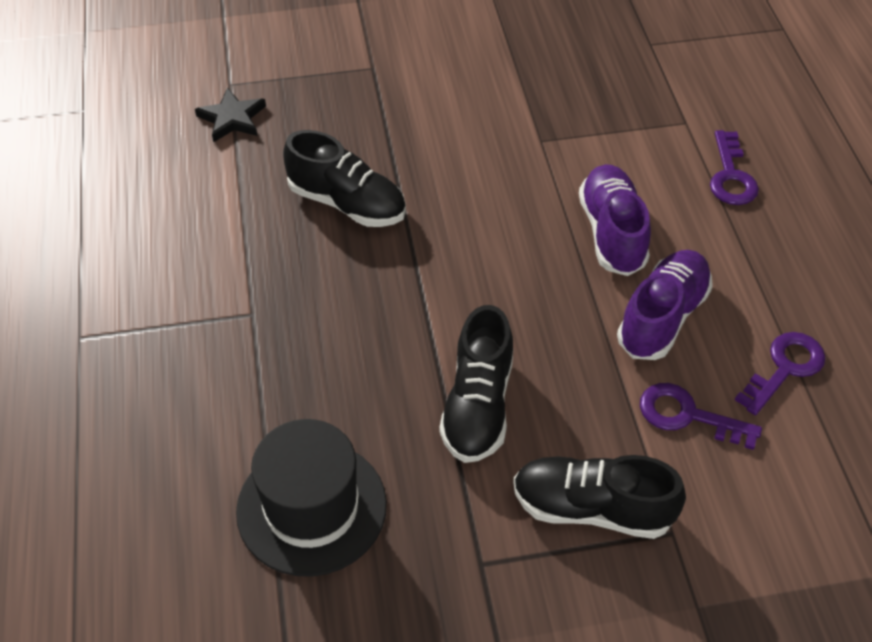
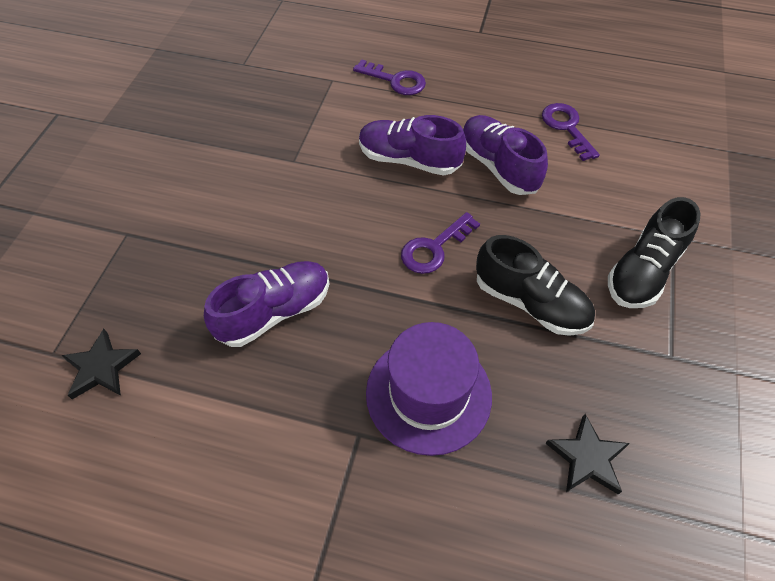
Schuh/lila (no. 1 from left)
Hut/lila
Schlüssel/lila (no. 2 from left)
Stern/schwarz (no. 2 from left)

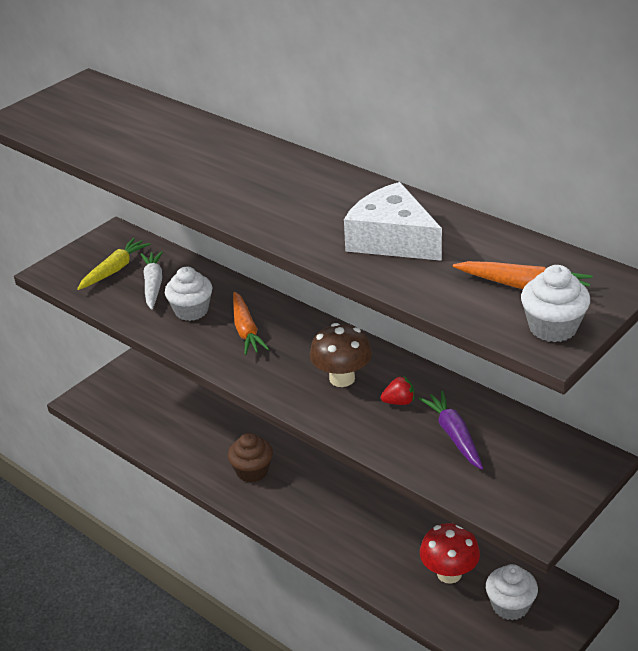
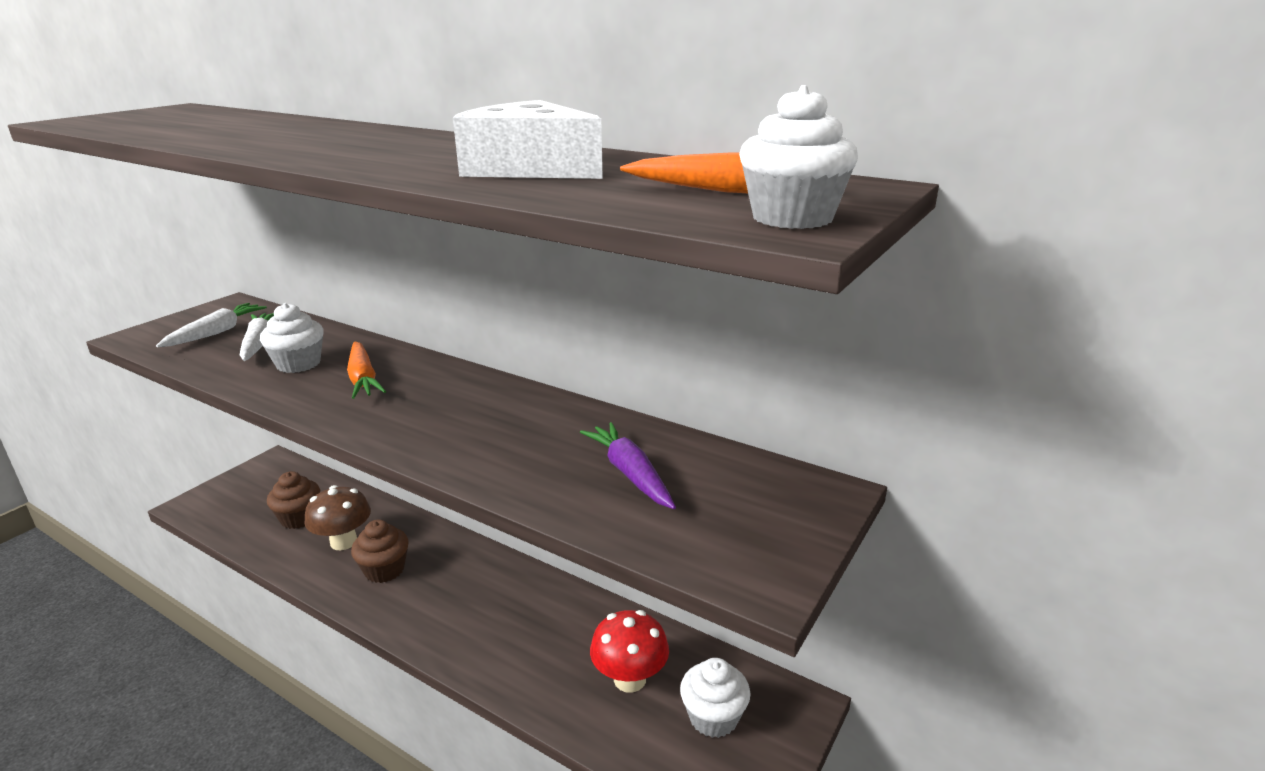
Karotte/weiß (no. 1 from left)
Muffin/braun (no. 1 from left)
Pilz/braun
Erdbeere/rot

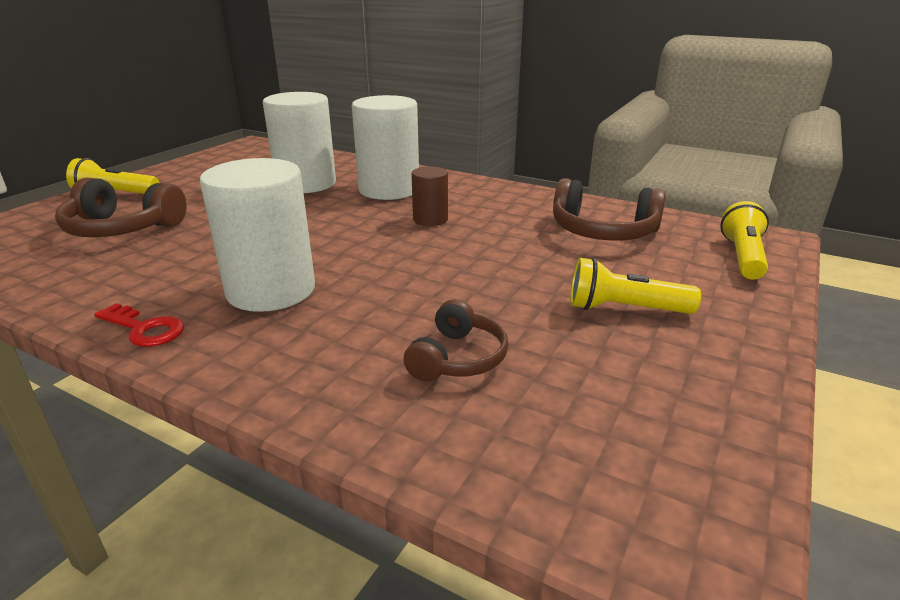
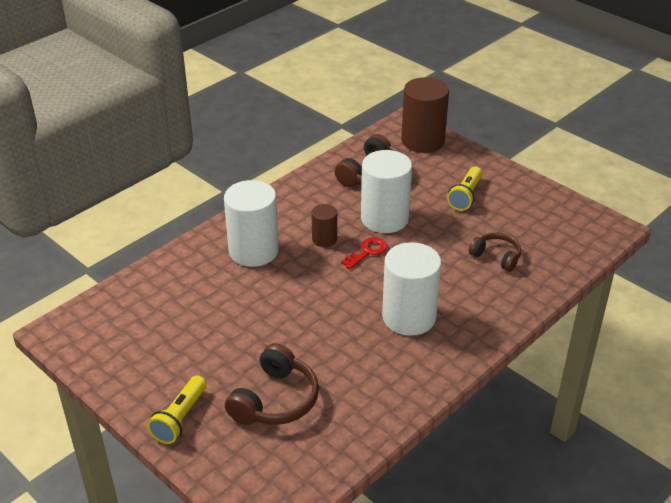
Schlüssel/rot
Vollzylinder/weiß (no. 2 from left)
Vollzylinder/braun (no. 2 from left)

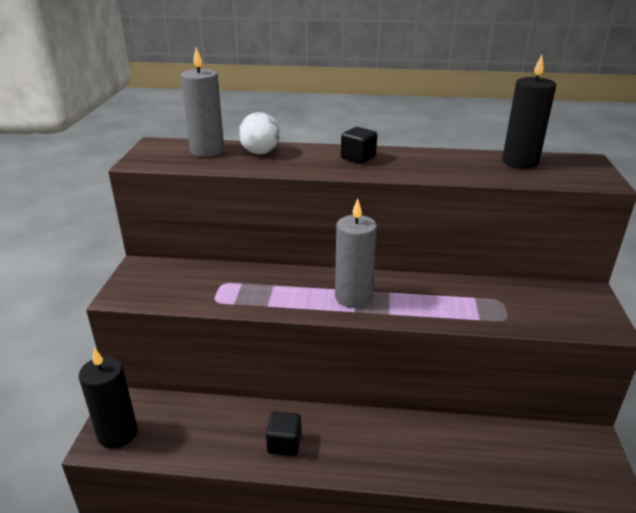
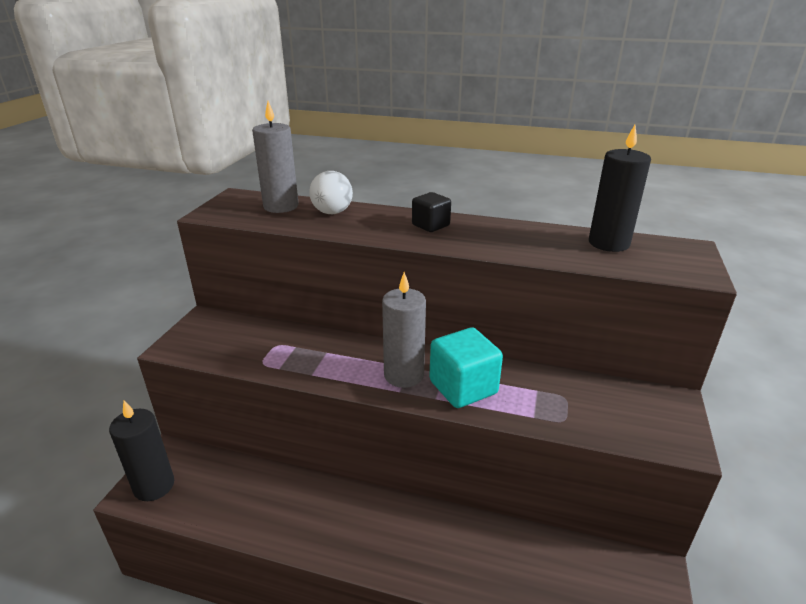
Kubus/türkis
Kubus/schwarz (no. 1 from left in the first image)

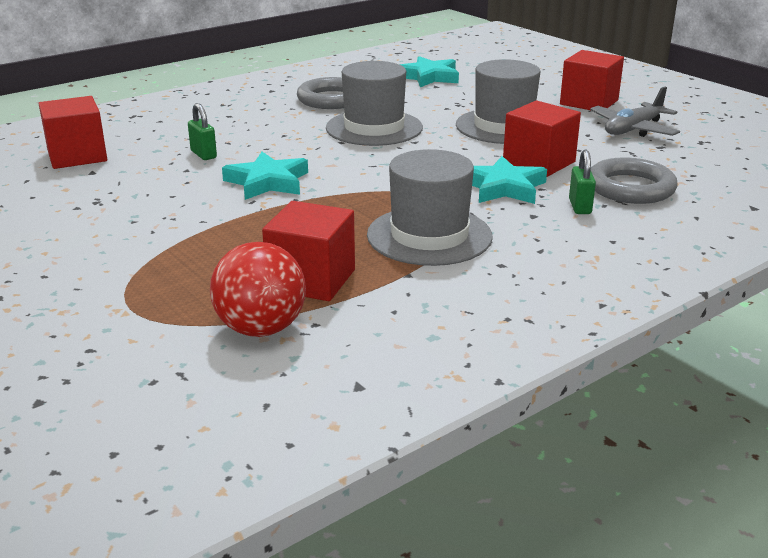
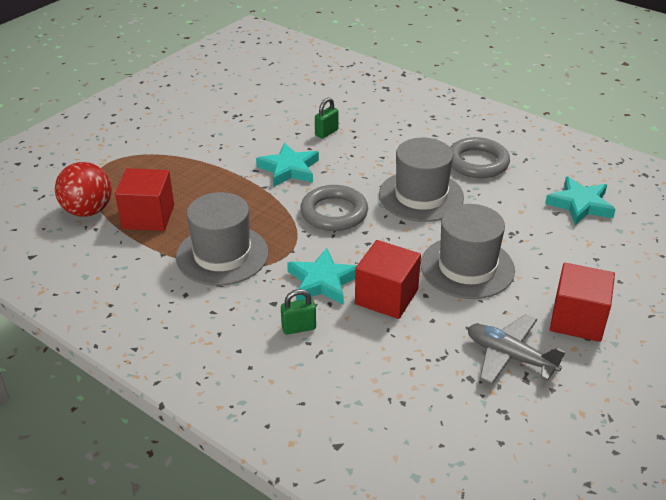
Ring/grau (no. 1 from left)
Kubus/rot (no. 1 from left in the first image)

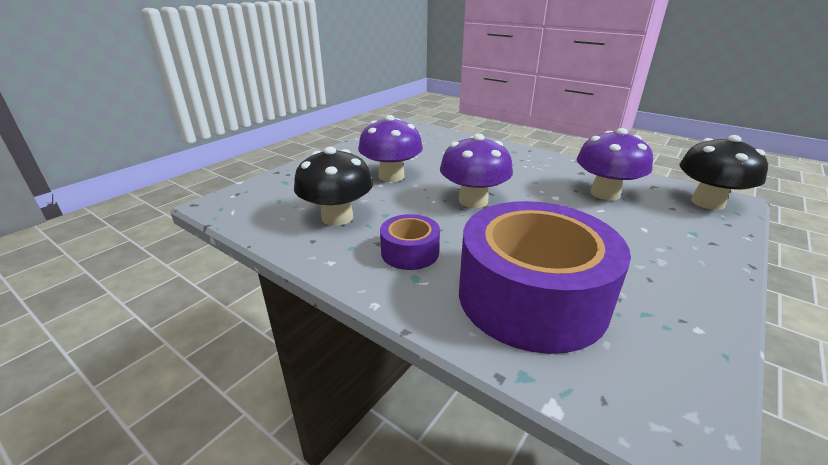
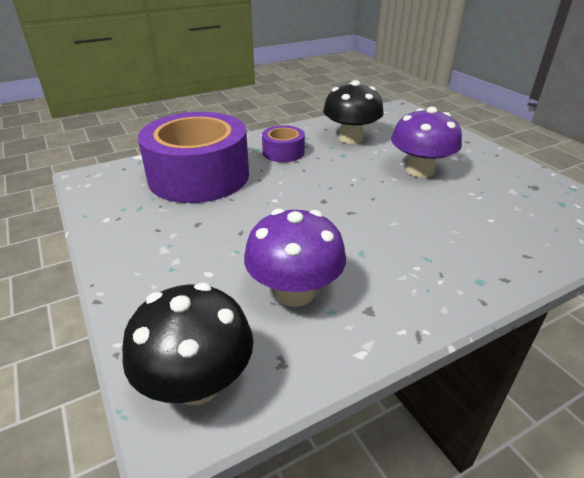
Pilz/lila (no. 2 from left in the first image)

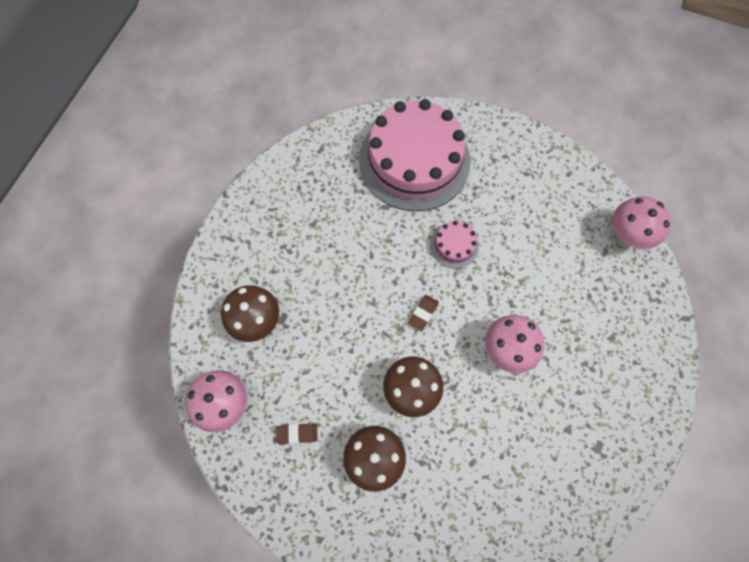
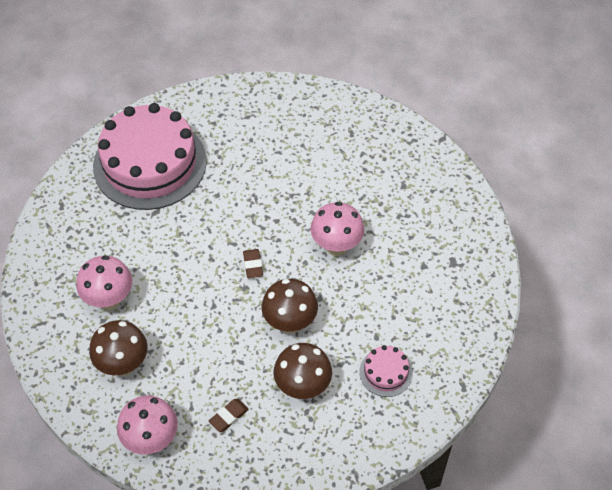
Pilz/rosa (no. 1 from left)
Kuchen/rosa (no. 2 from left)

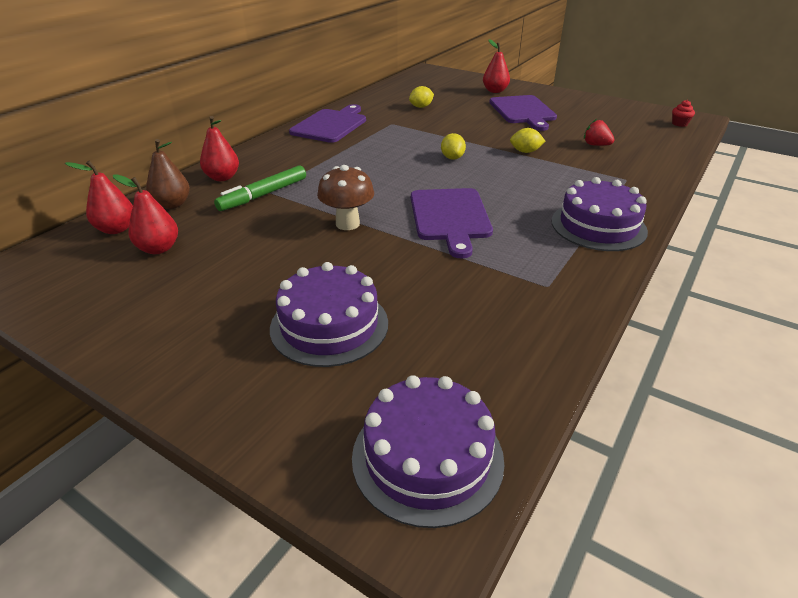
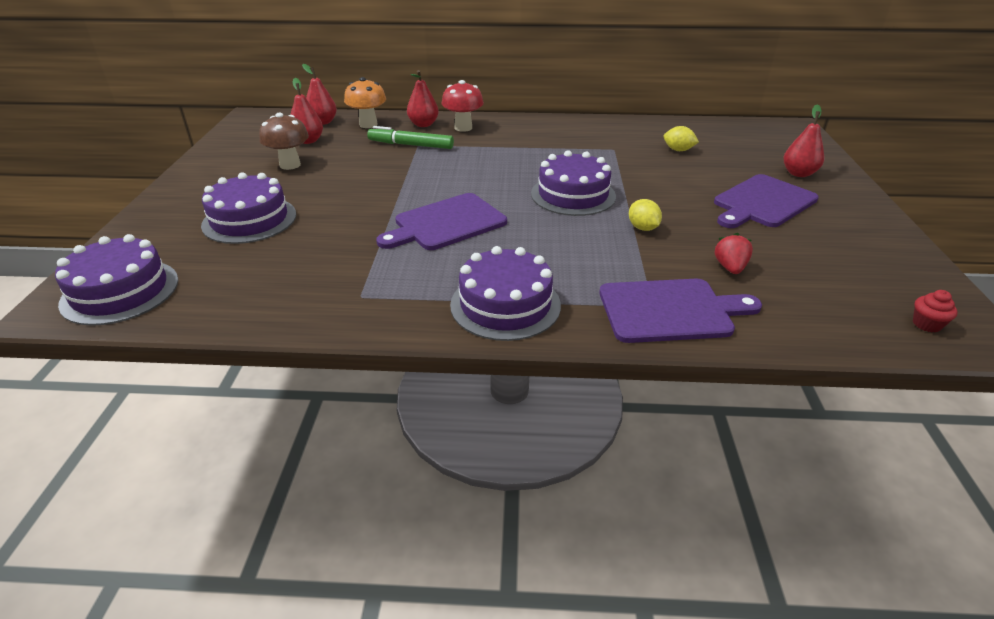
Pilz/braun
Pilz/orange
Pilz/rot
Kuchen/lila (no. 4 from left)
Schneidebrett/lila (no. 2 from left)

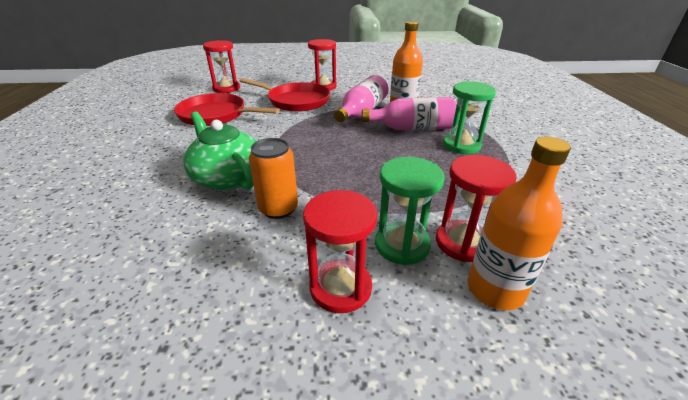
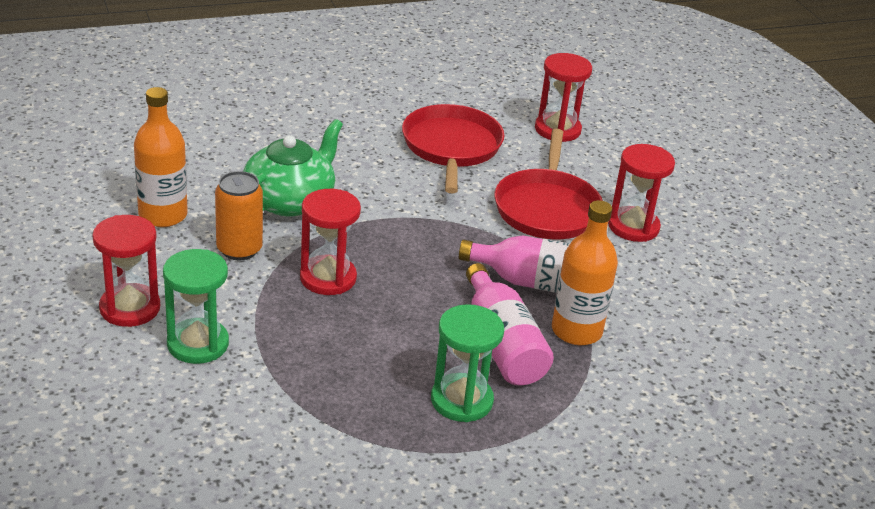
Flasche/orange (no. 1 from left)
Sanduhr/rot (no. 2 from left)

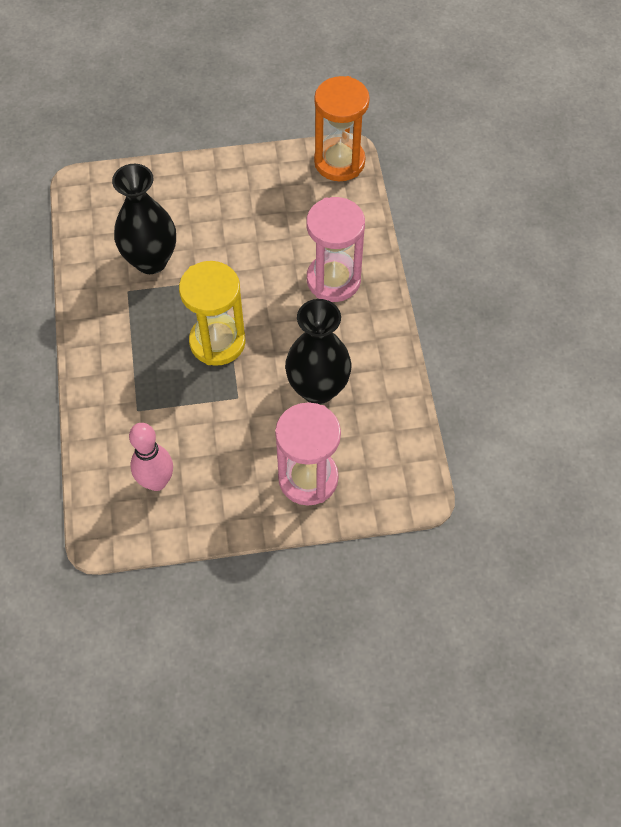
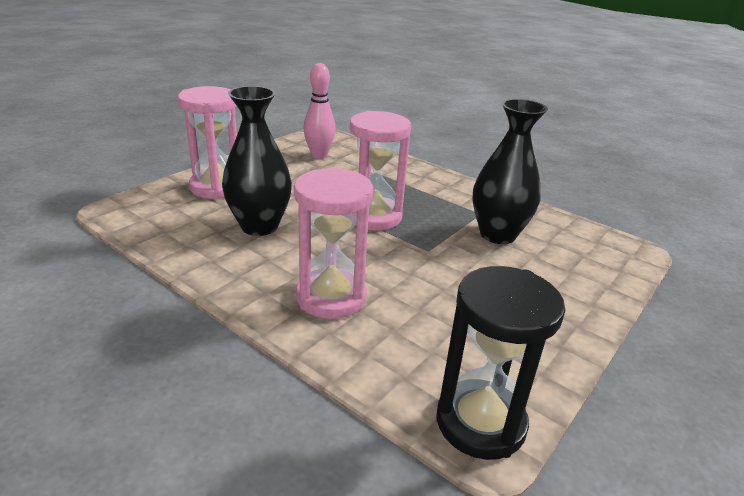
Sanduhr/rosa (no. 3 from left)
Sanduhr/schwarz

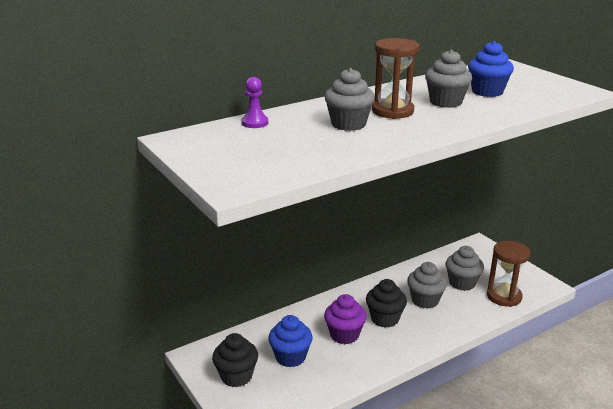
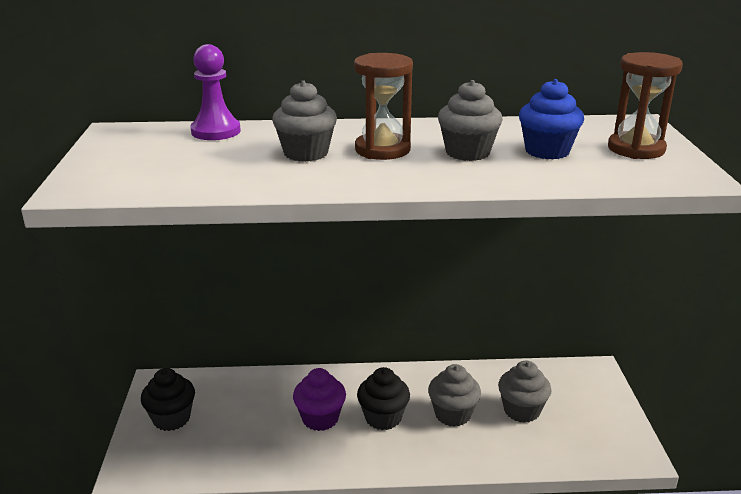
Bauer/lila
Sanduhr/braun (no. 2 from left)
Muffin/blau (no. 1 from left in the first image)

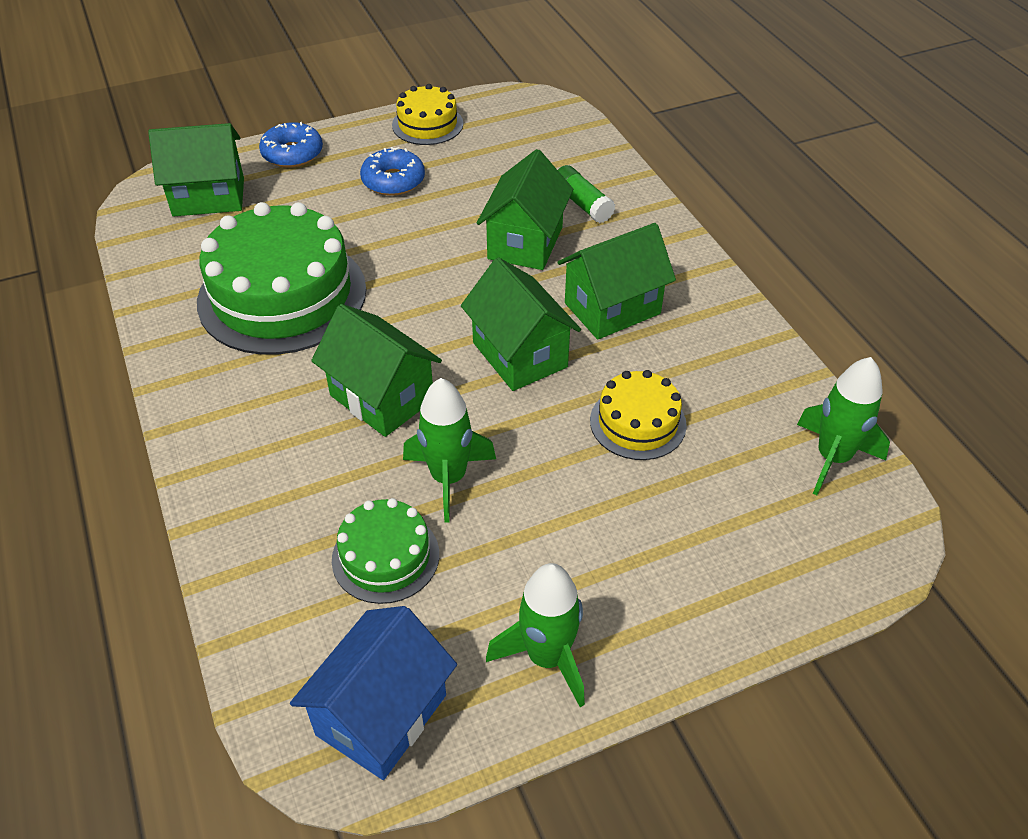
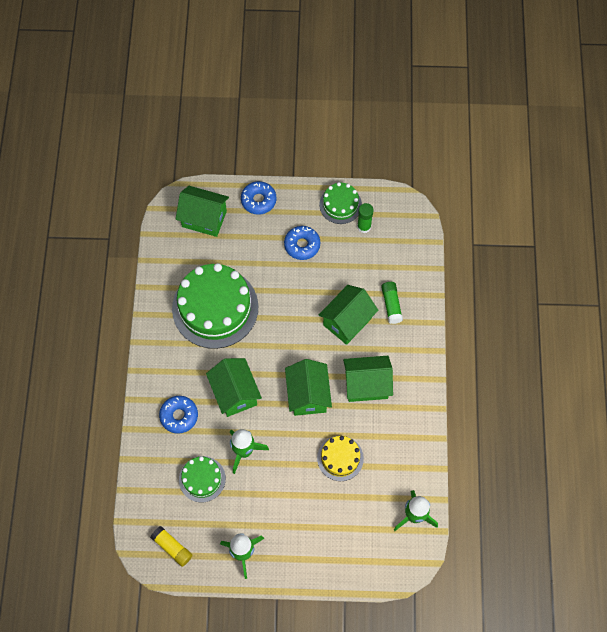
Klebestift/gelb
Donut/blau (no. 1 from left)
Kuchen/grün (no. 3 from left)
Klebestift/grün (no. 1 from left)

